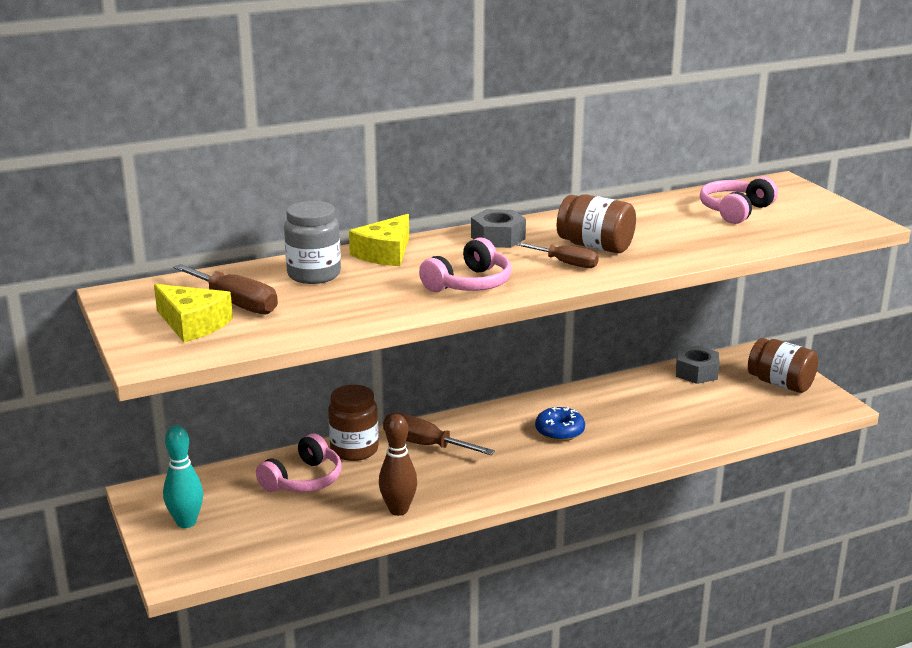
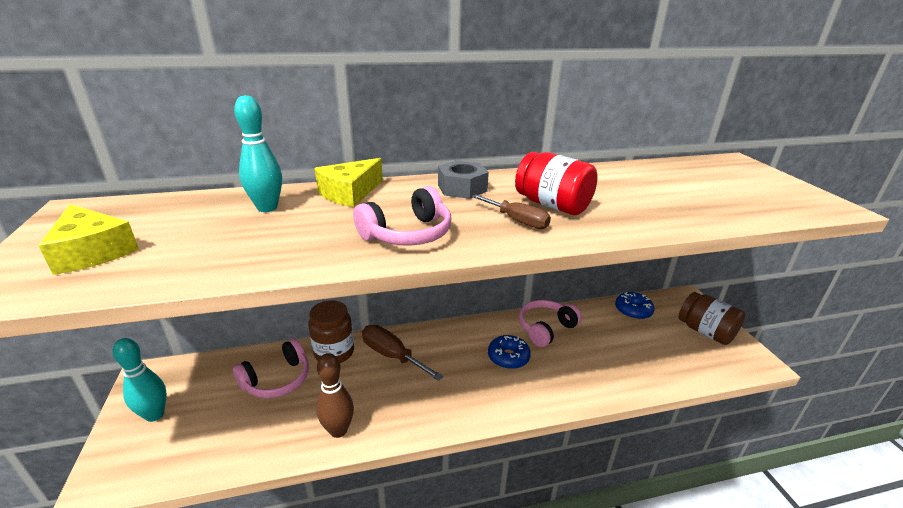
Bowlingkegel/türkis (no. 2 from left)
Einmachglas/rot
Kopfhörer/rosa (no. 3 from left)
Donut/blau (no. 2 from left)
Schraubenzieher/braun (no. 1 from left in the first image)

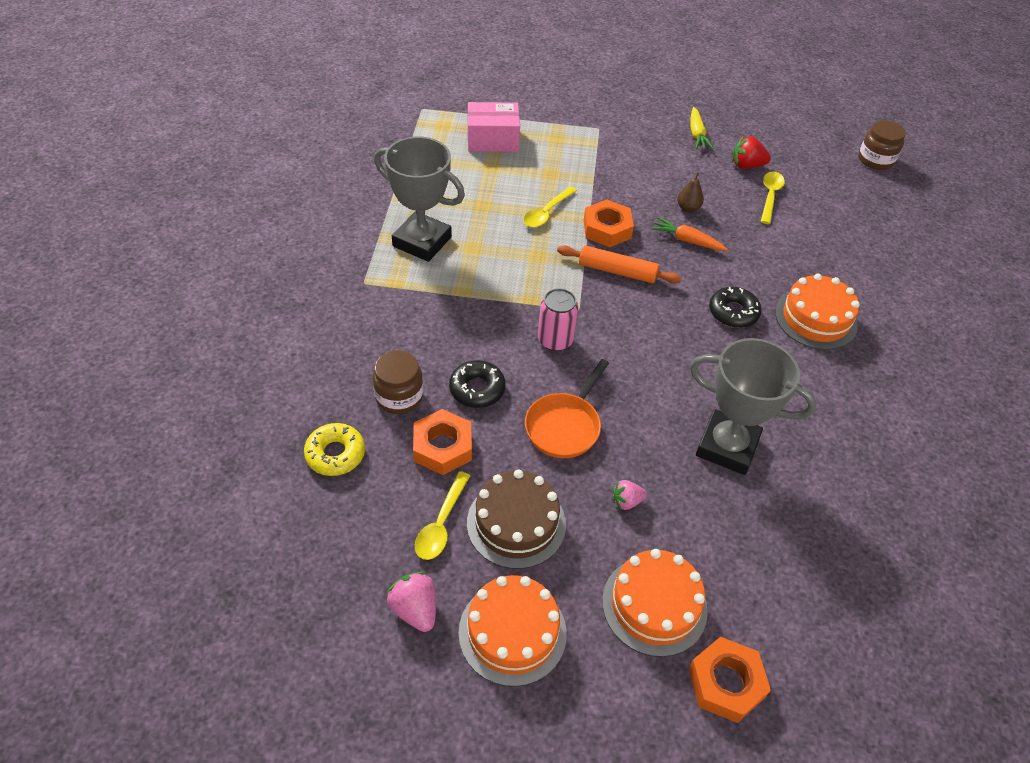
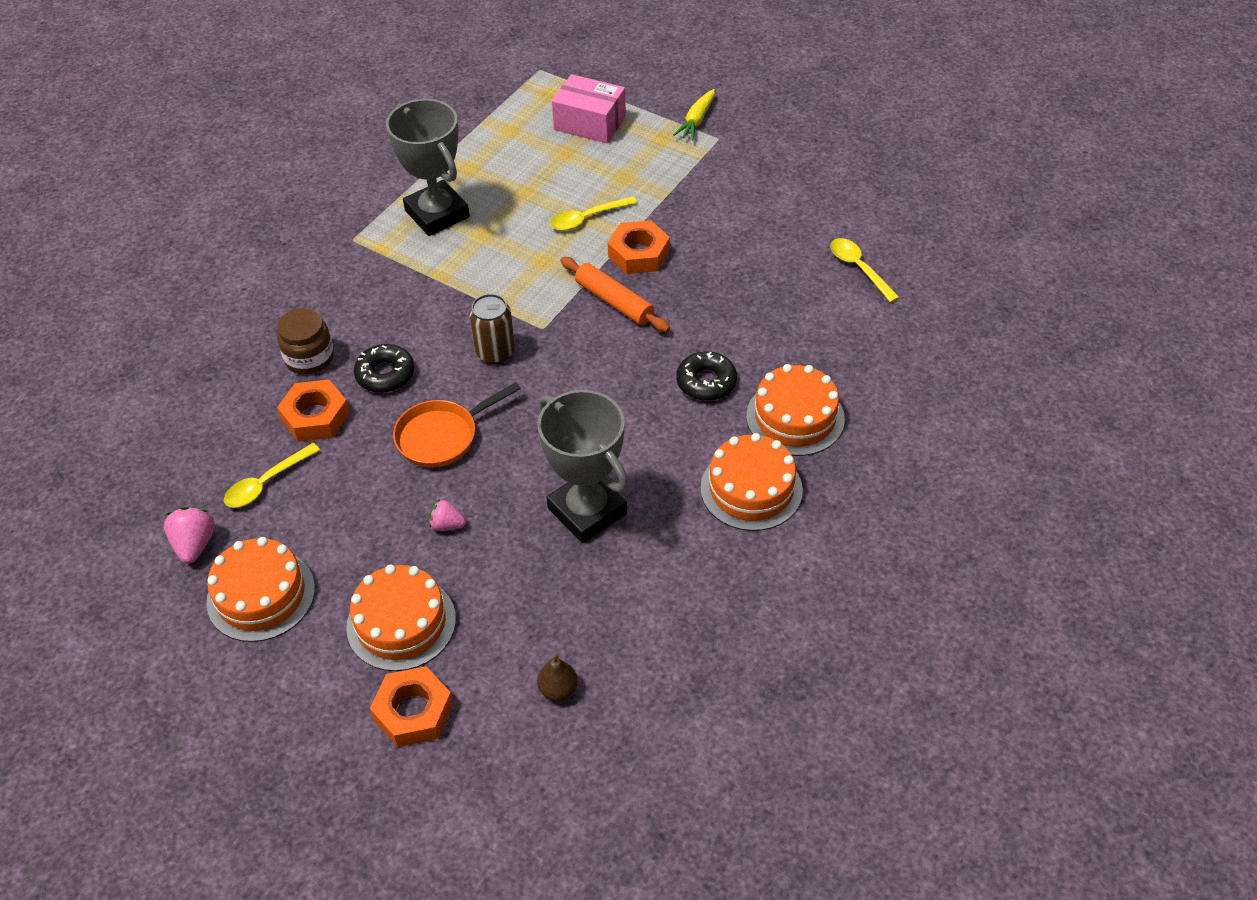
Dose/braun
Birne/braun
Karotte/gelb
Kuchen/orange (no. 3 from left)
Löffel/gelb (no. 3 from left)
Donut/gelb
Kuchen/braun
Karotte/orange
Erdbeere/rot
Einmachglas/braun (no. 2 from left in the first image)

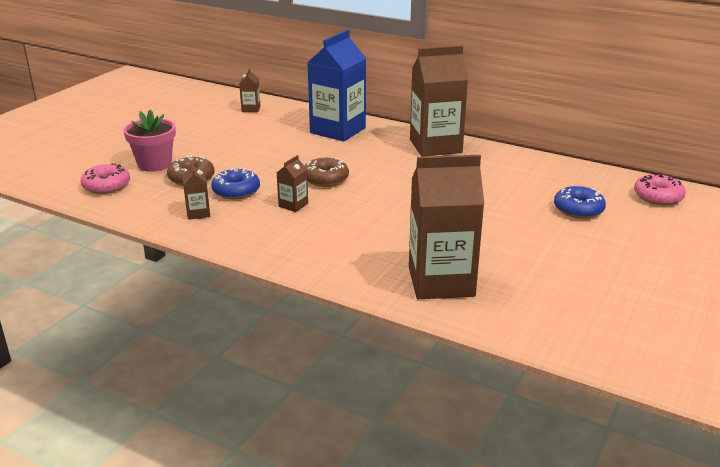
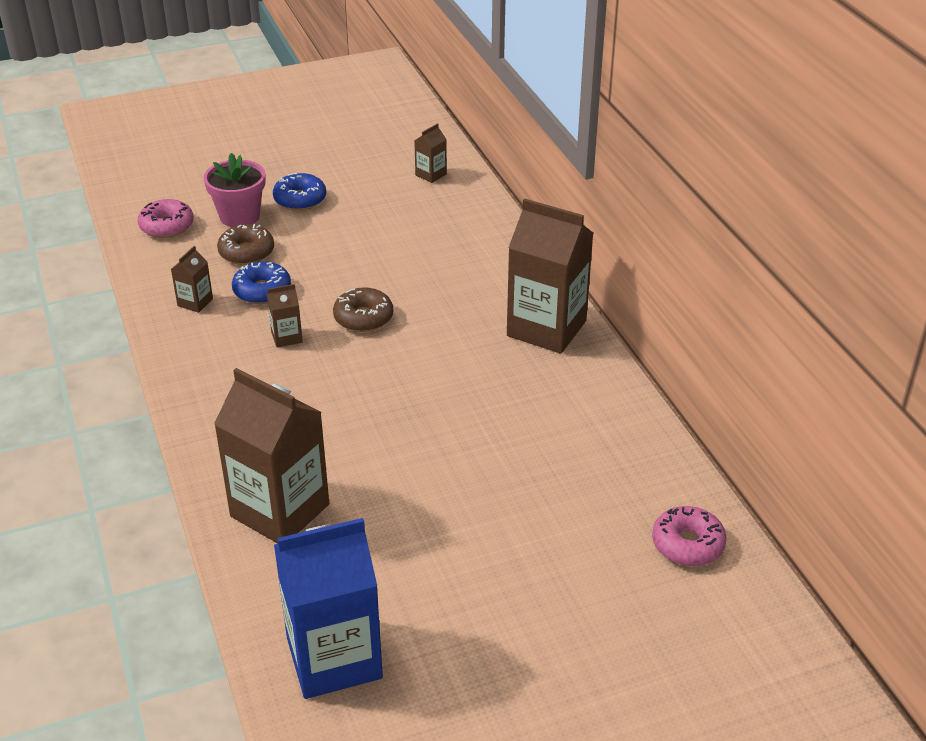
Donut/blau (no. 2 from left)
Getränkekarton/blau

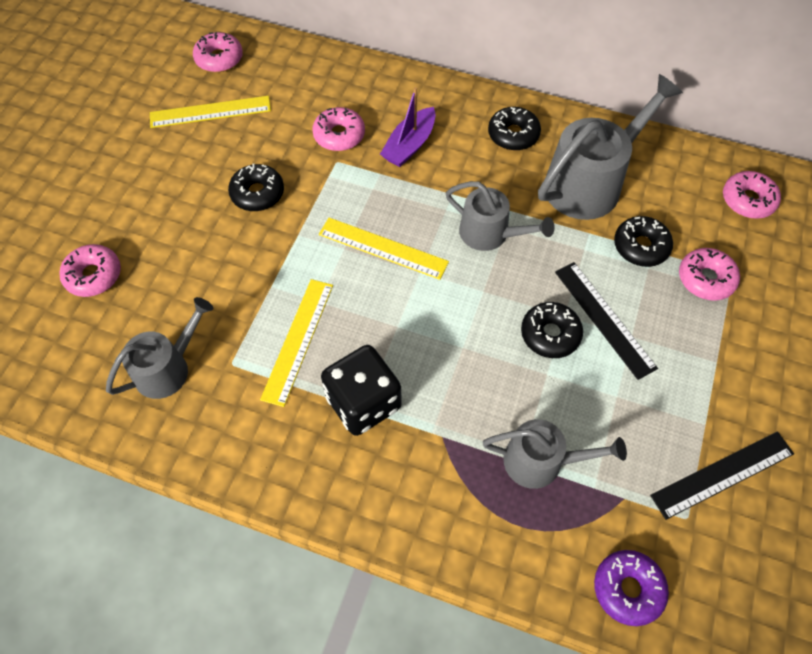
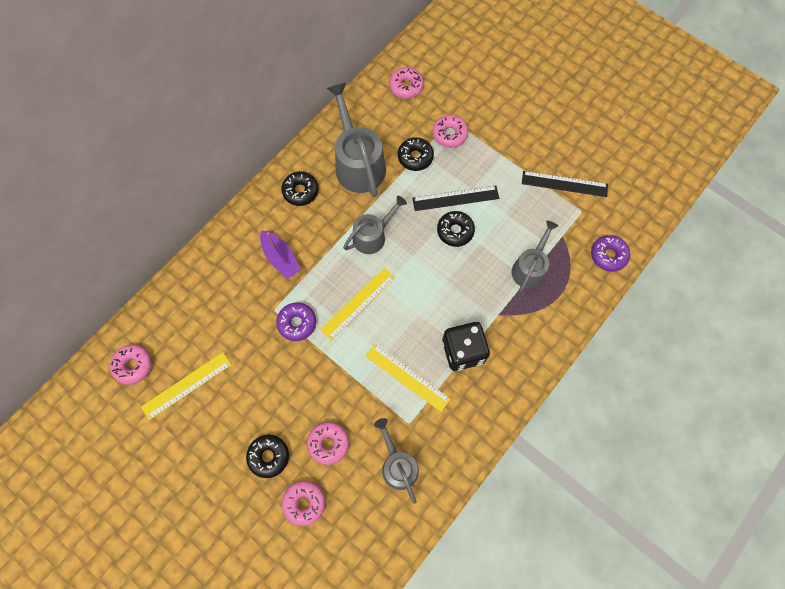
Lineal/gelb (no. 1 from left)
Donut/schwarz (no. 1 from left)
Donut/lila (no. 1 from left)
Donut/rosa (no. 3 from left)
Lineal/schwarz (no. 2 from left)

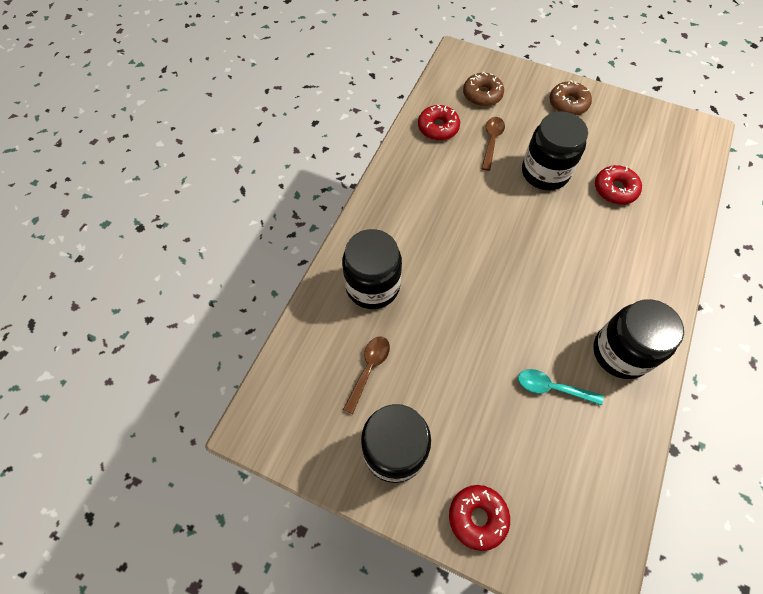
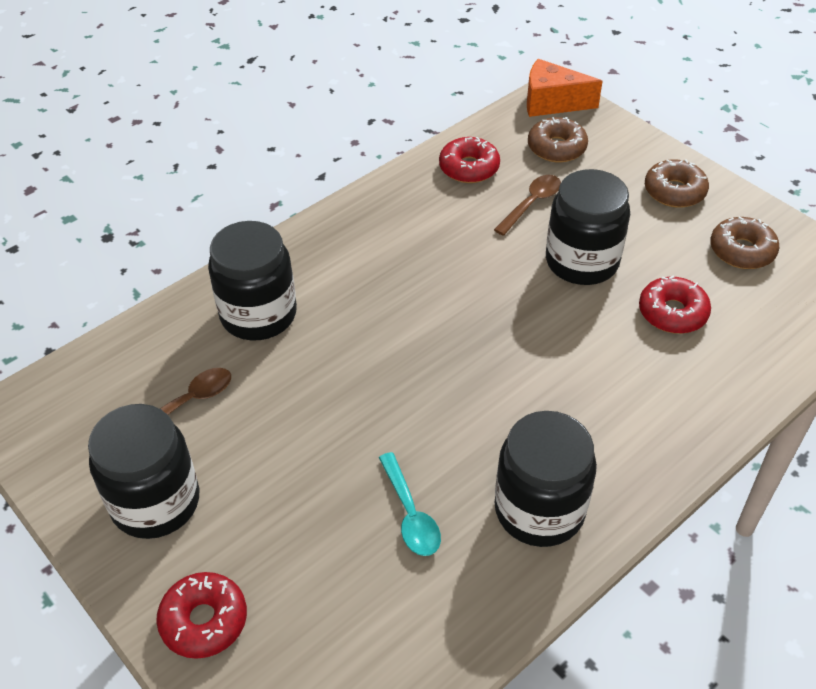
Löffel/türkis
Käse/orange
Donut/braun (no. 3 from left)

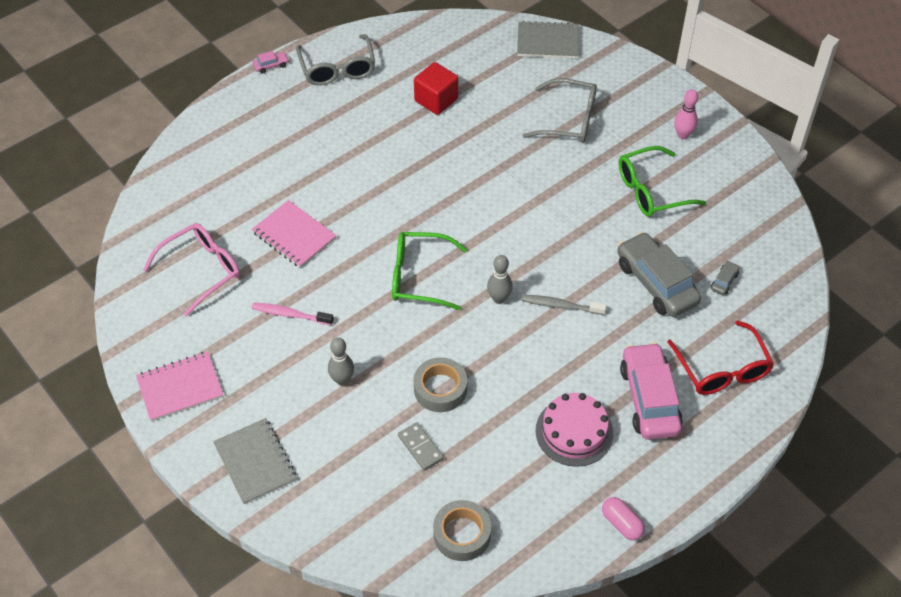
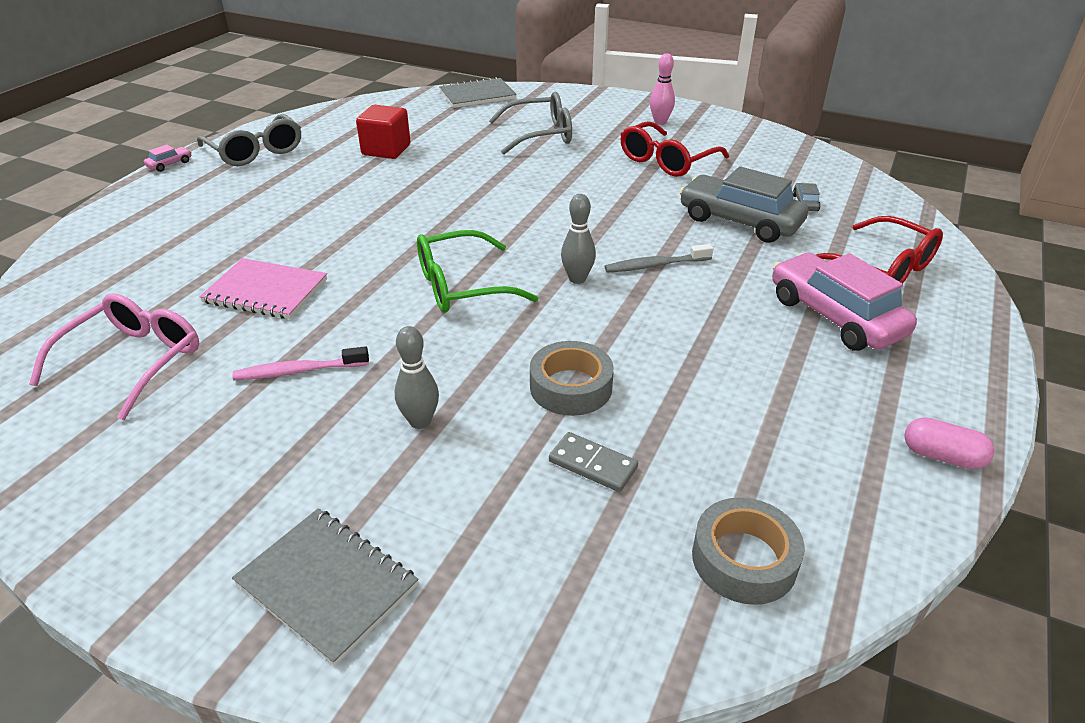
Brille/rot (no. 1 from left)
Notizbuch/rosa (no. 1 from left in the first image)
Kuchen/rosa

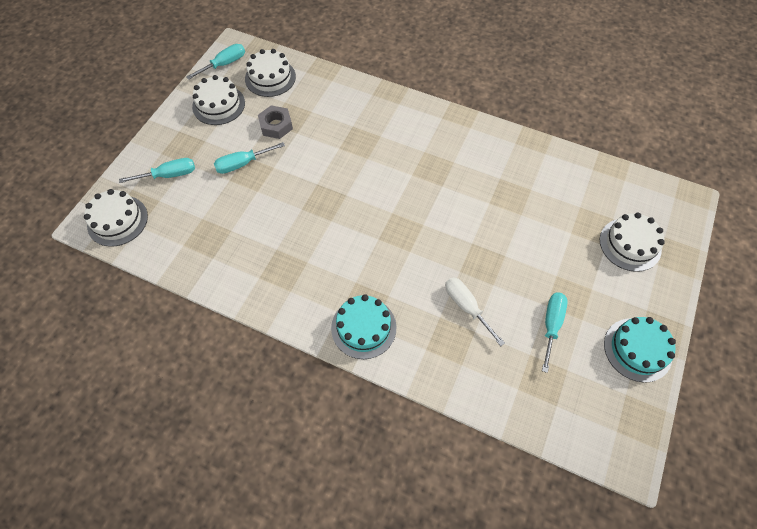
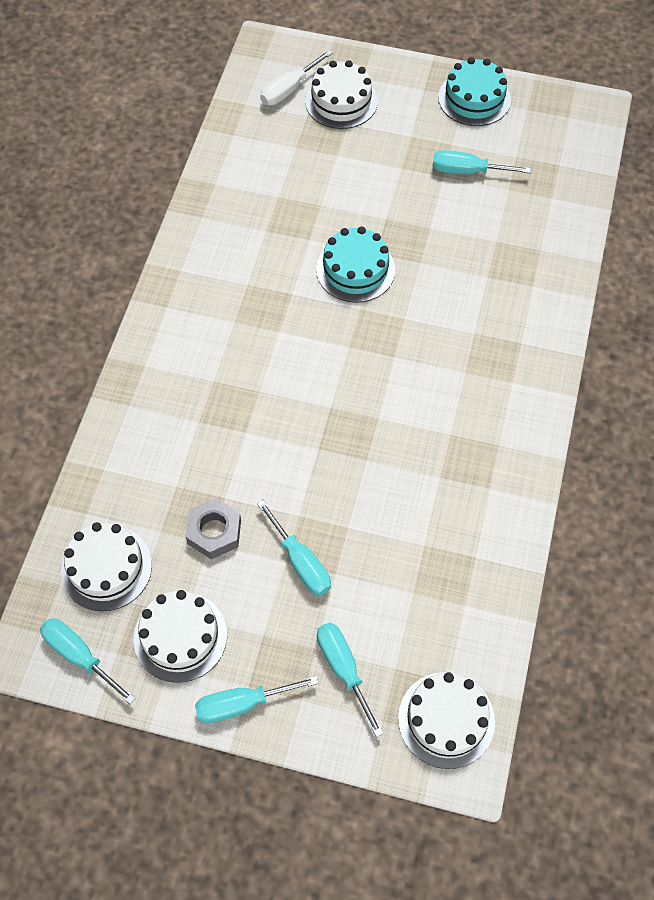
Schraubenzieher/türkis (no. 2 from left)
Schraubenzieher/weiß
Kuchen/türkis (no. 1 from left)

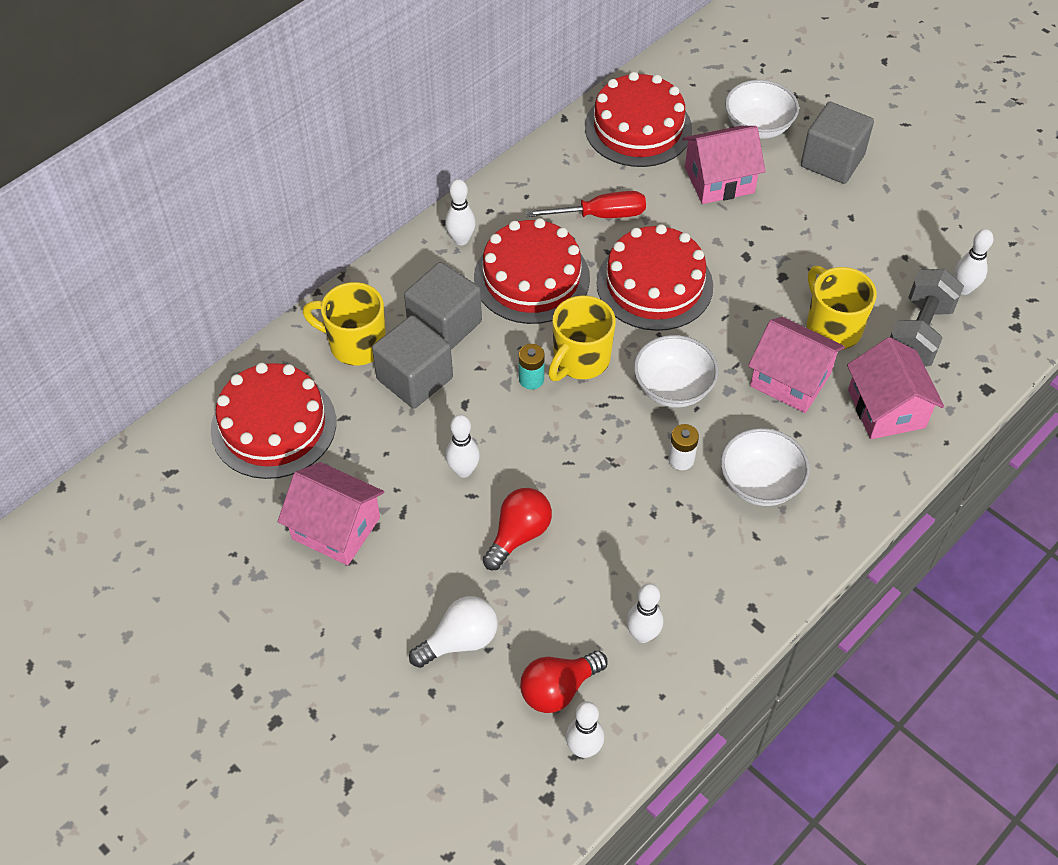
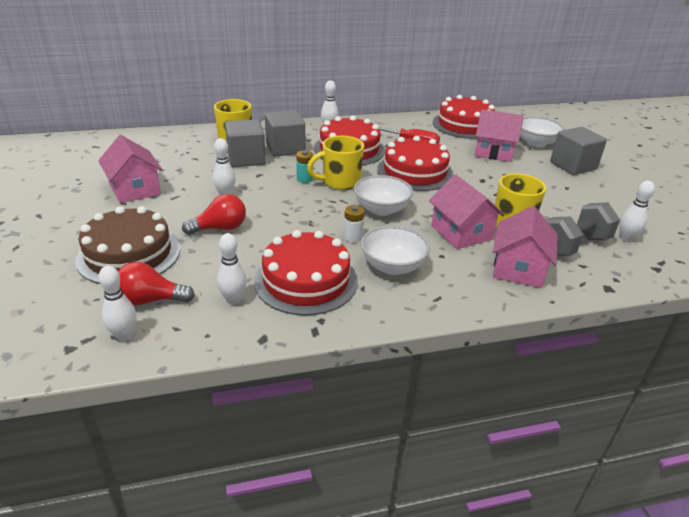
Kuchen/braun
Kuchen/rot (no. 1 from left)

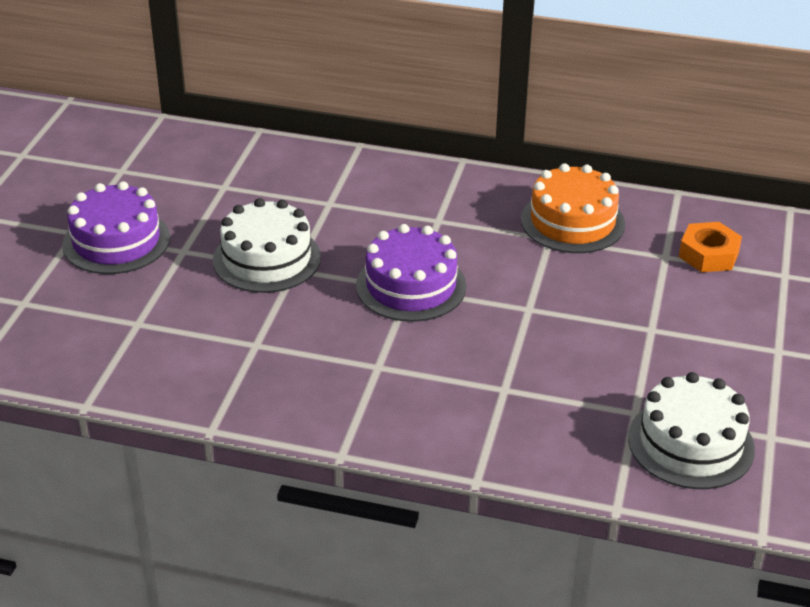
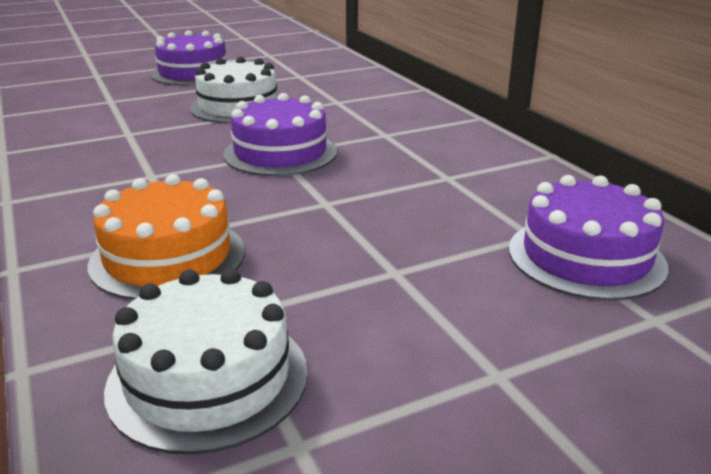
Kuchen/orange
Kuchen/lila (no. 3 from left)

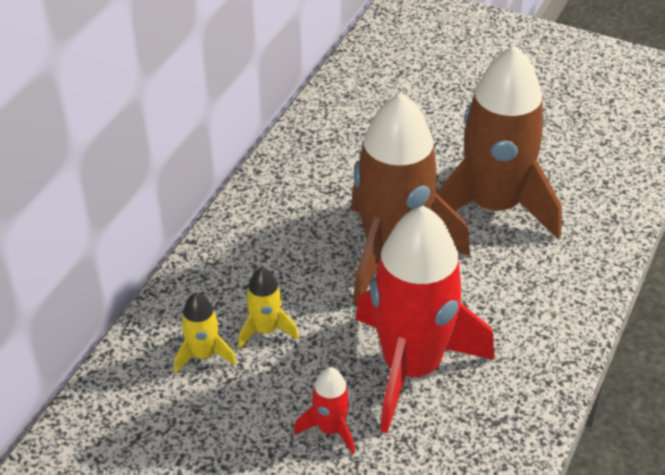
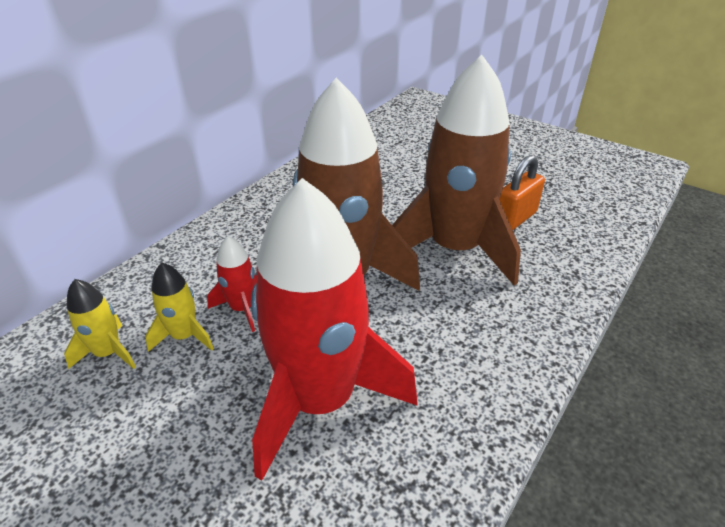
Rakete/rot (no. 1 from left)
Vorhängeschloss/orange

